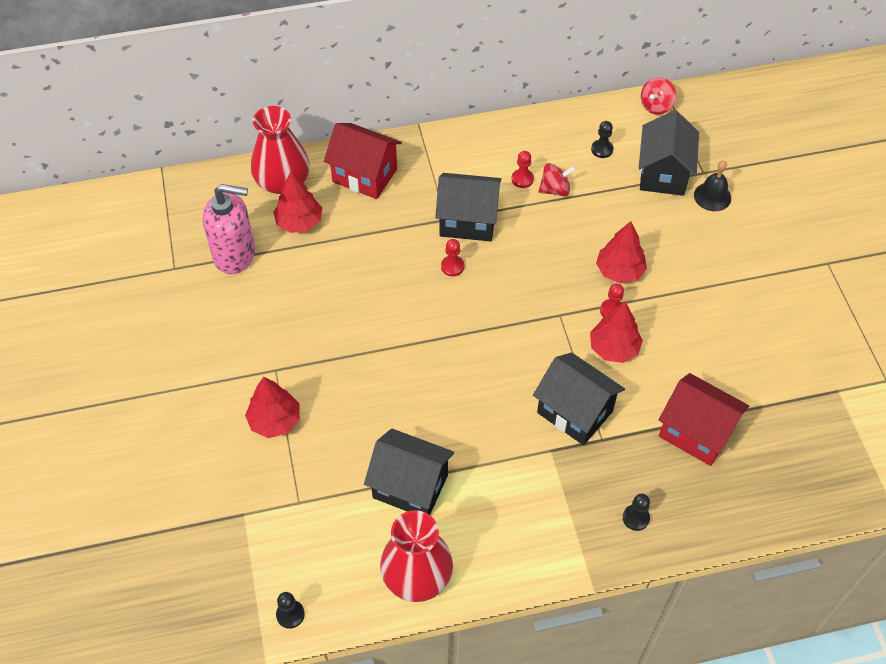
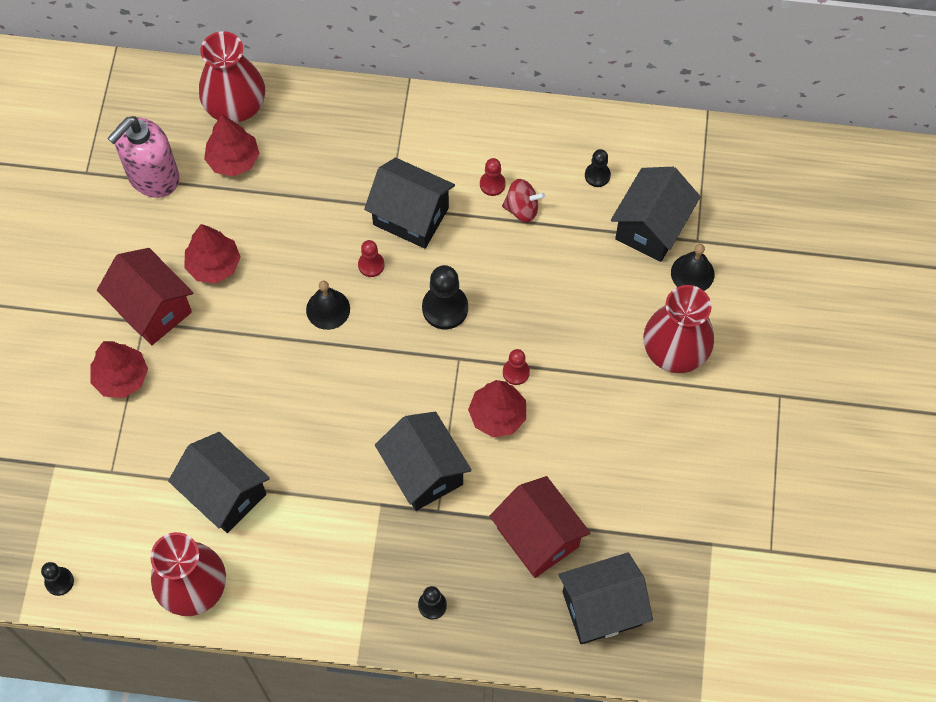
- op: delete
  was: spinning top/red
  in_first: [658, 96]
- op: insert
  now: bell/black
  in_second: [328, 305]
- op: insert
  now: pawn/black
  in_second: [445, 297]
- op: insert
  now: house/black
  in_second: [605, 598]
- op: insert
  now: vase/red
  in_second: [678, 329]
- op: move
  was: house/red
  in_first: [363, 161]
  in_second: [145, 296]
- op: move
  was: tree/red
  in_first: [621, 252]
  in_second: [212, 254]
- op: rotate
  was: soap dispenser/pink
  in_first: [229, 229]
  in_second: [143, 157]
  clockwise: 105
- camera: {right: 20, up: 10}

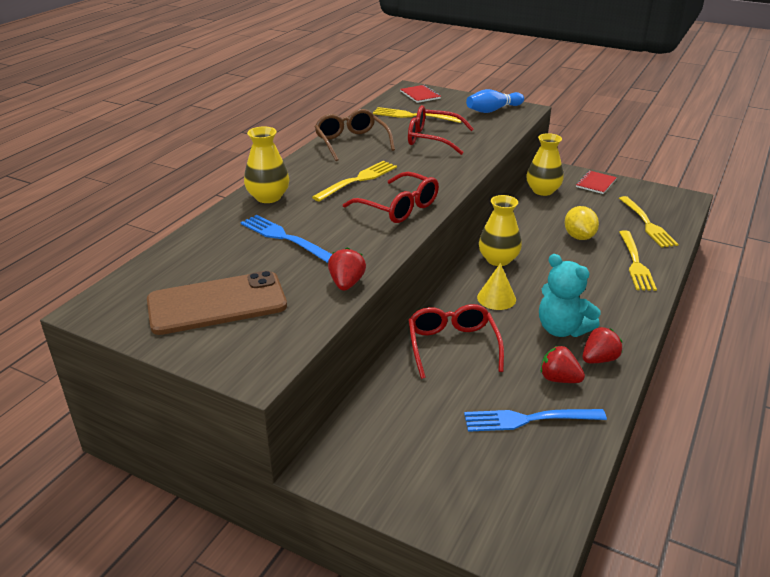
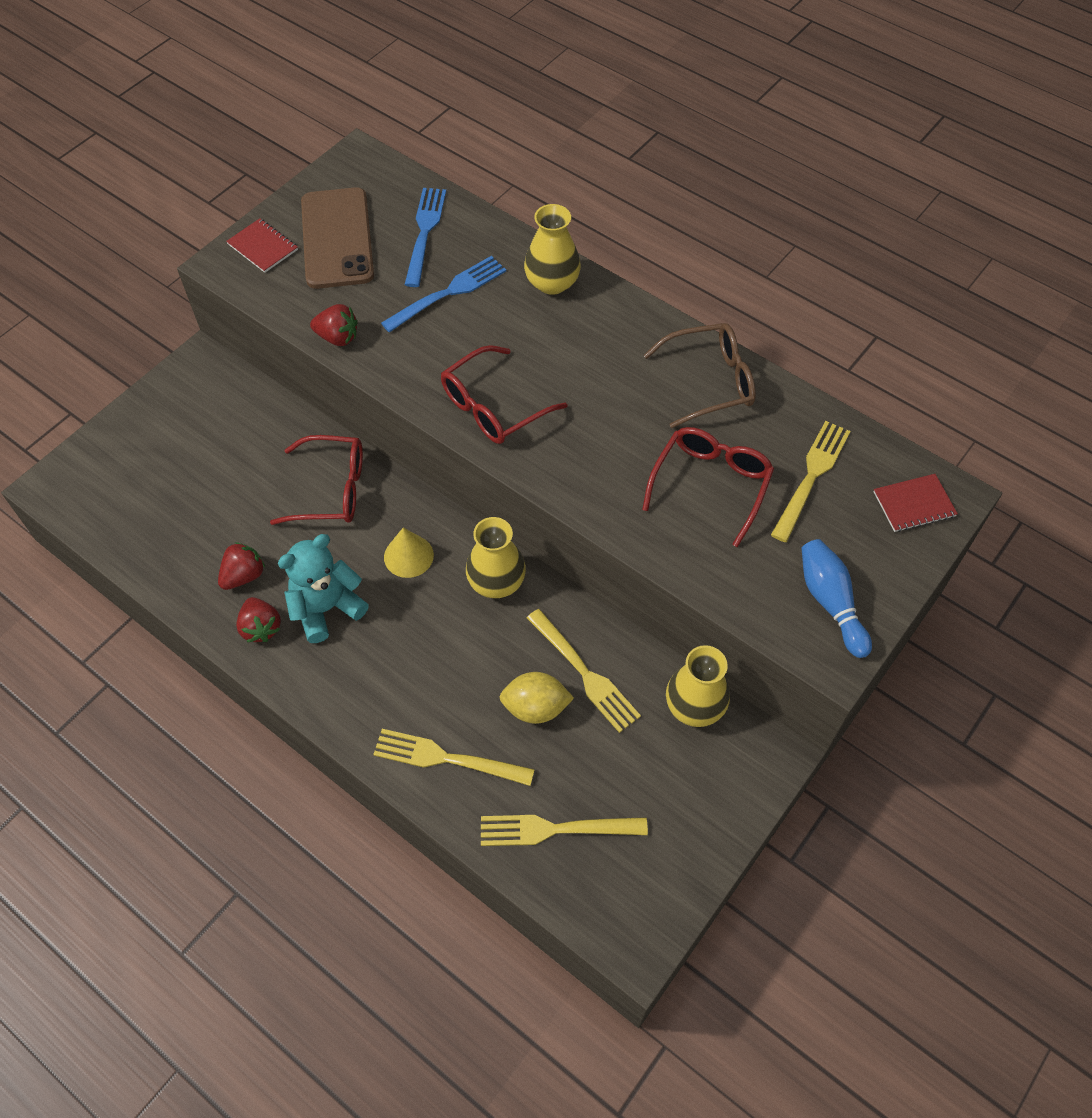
- op: move
  was: fork/yellow
  in_first: [354, 181]
  in_second: [584, 671]
- op: move
  was: fork/blue
  in_first: [535, 420]
  in_second: [425, 237]
- op: move
  was: notebook/red
  in_first: [596, 182]
  in_second: [262, 245]
- camera: {right: 100, up: 25}

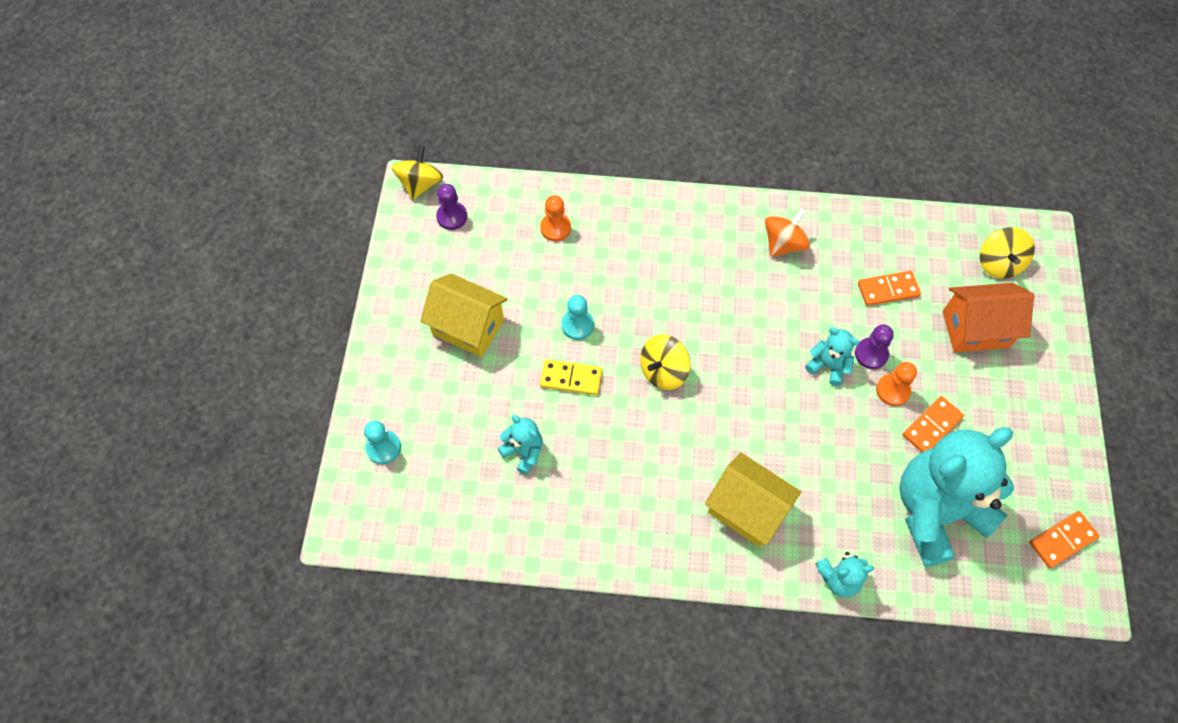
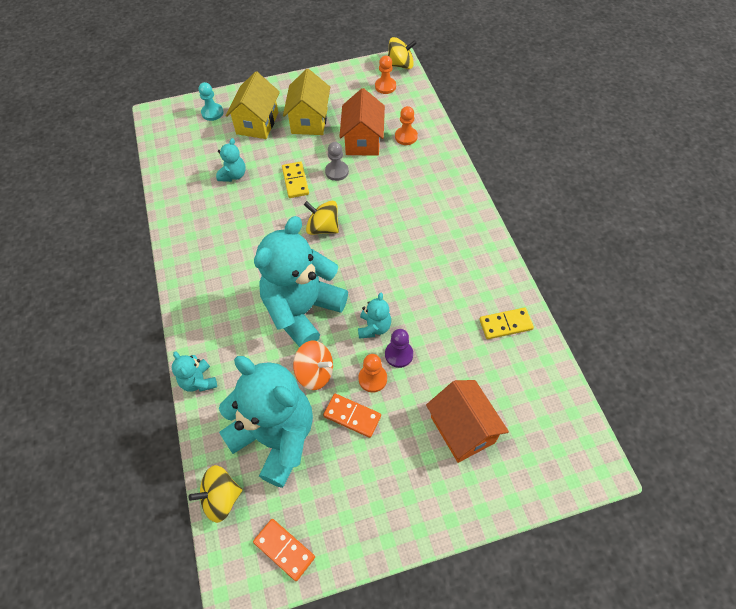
- op: delete
  was: domino/orange
  in_first: [889, 288]
- op: insert
  now: teddy bear/turquoise
  in_second: [301, 281]
- op: insert
  now: house/orange
  in_second: [362, 122]
- op: insert
  now: domino/yellow
  in_second: [506, 323]
- op: move
  was: house/yellow
  in_first: [753, 499]
  in_second: [252, 105]
- op: move
  was: spinning top/orange
  in_first: [787, 232]
  in_second: [313, 365]
- op: move
  was: spinning top/yellow
  in_first: [1007, 253]
  in_second: [215, 494]
- op: recolor
  was: pawn/purple
  now: pawn/orange
  in_first: [451, 207]
  in_second: [385, 75]
- op: recolor
  was: pawn/turquoise
  now: pawn/grey
  in_first: [577, 317]
  in_second: [337, 161]
- camera: {right: 70, up: -5}

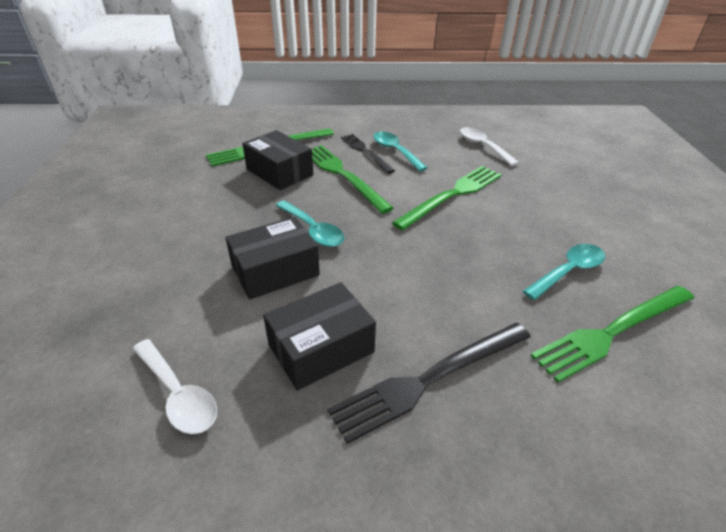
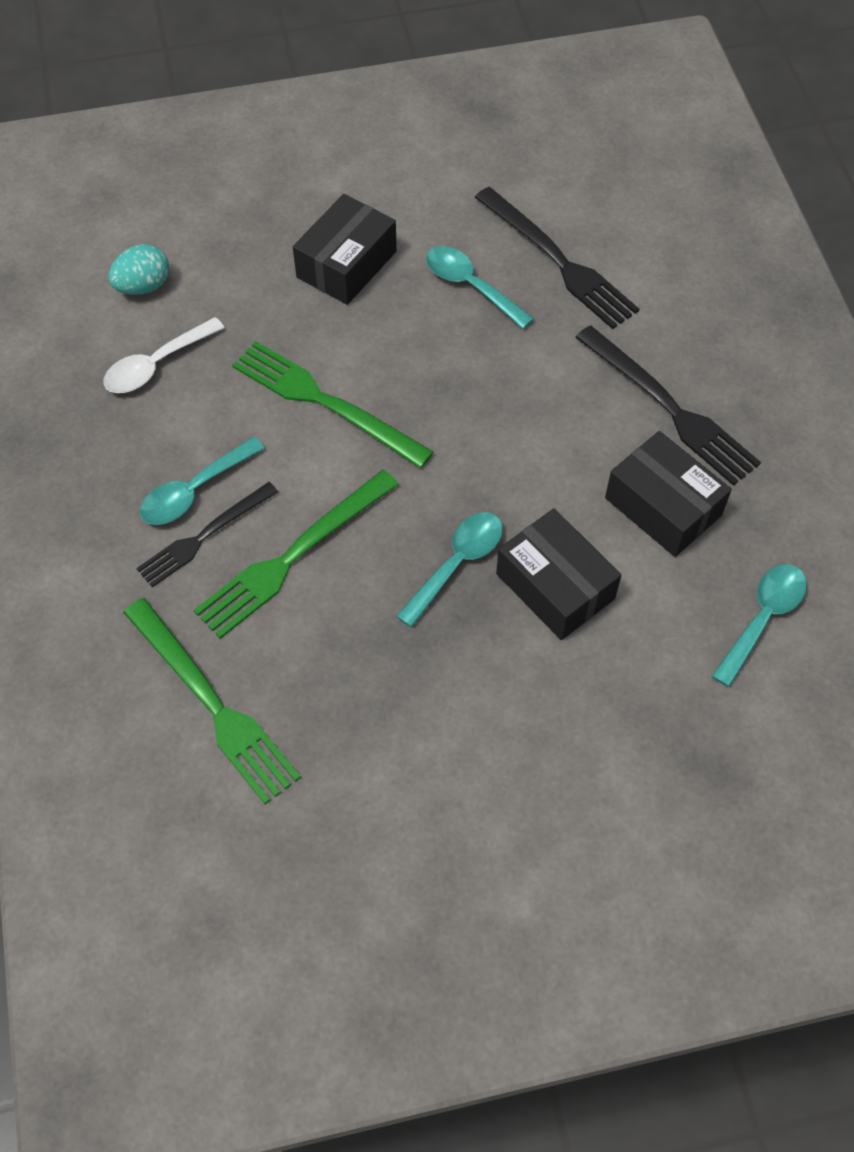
- op: insert
  now: egg/turquoise
  in_second: [138, 269]
- op: move
  was: box/black
  in_first: [278, 160]
  in_second: [345, 249]
- op: recolor
  was: spoon/white
  now: spoon/turquoise
  in_first: [174, 386]
  in_second: [759, 625]
- op: recolor
  was: fork/green
  now: fork/black
  in_first: [612, 334]
  in_second: [557, 258]
- camera: {right: -100, up: 20}

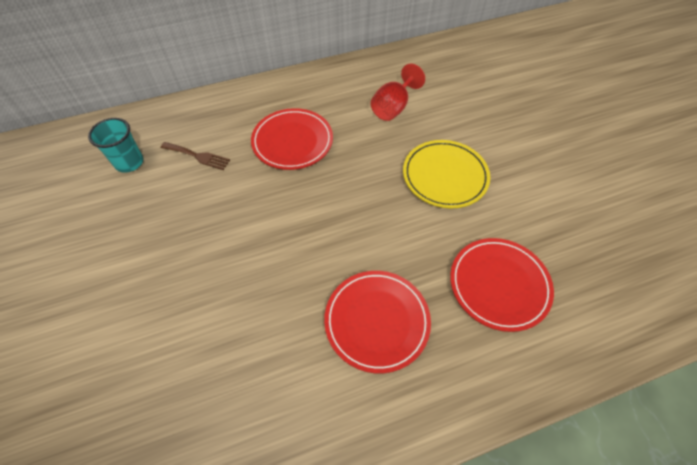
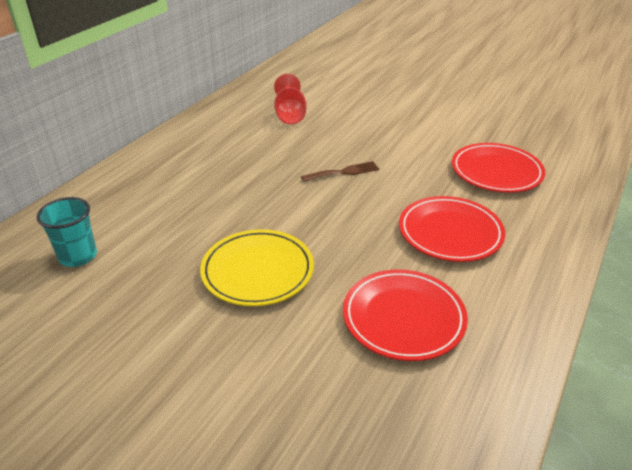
- op: move
  was: fork/brown
  in_first: [195, 156]
  in_second: [340, 171]
- op: move
  was: plate/red
  in_first: [292, 139]
  in_second: [405, 315]
- op: move
  was: plate/yellow
  in_first: [446, 174]
  in_second: [257, 267]
- camera: {right: -40, up: -20}

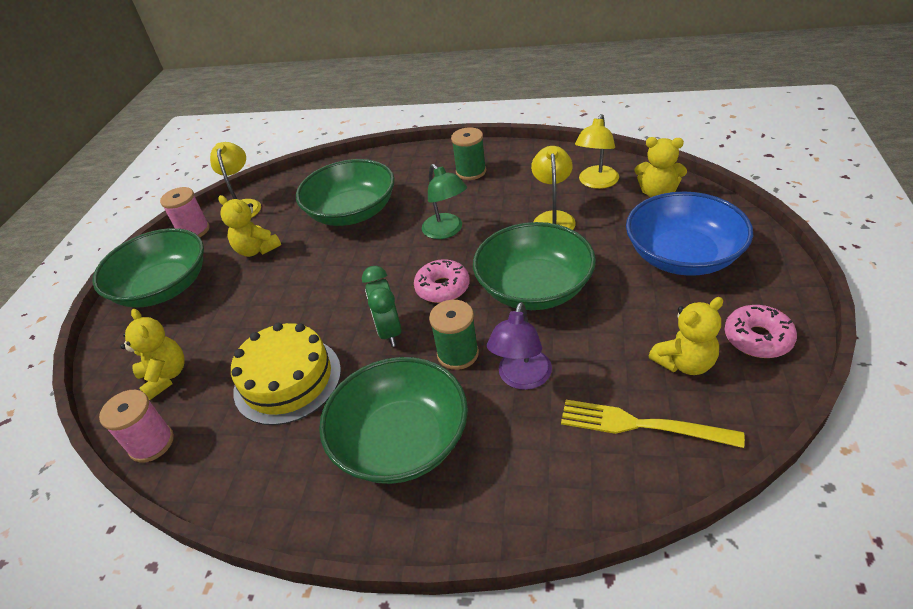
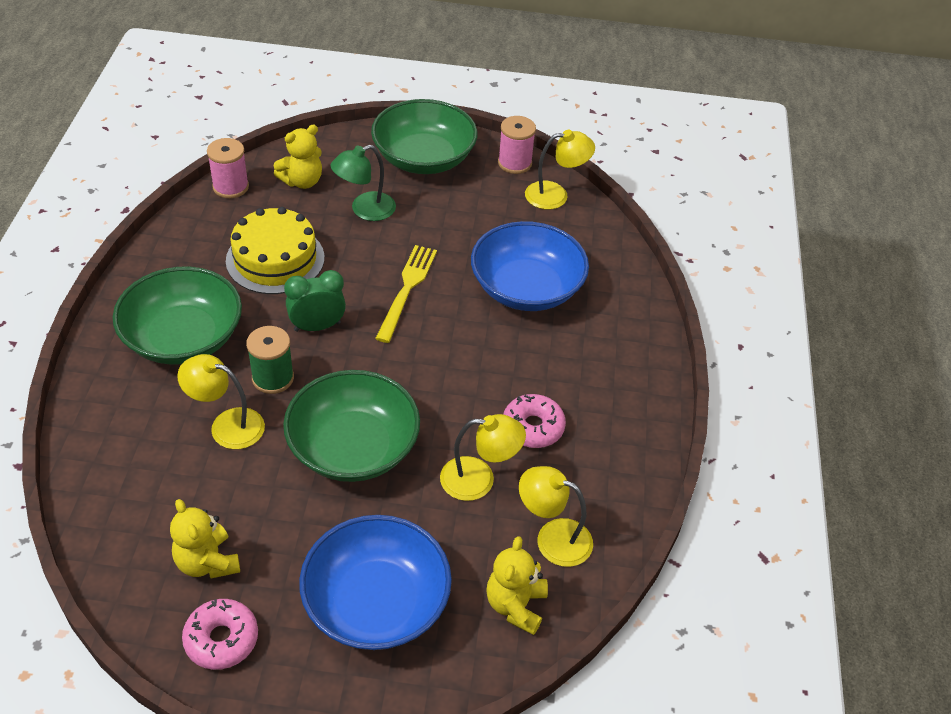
- op: delete
  was: teddy bear/yellow
  in_first: [249, 226]
- op: delete
  was: spool/green
  in_first: [468, 153]
- op: move
  was: donut/pink
  in_first: [442, 281]
  in_second: [534, 421]
- op: move
  was: lamp/green
  in_first: [444, 201]
  in_second: [363, 183]
- op: move
  was: fork/yellow
  in_first: [653, 424]
  in_second: [406, 294]
- op: recolor
  was: bowl/green
  now: bowl/blue
  in_first: [345, 192]
  in_second: [530, 266]
- op: recolor
  was: lamp/purple
  now: lamp/yellow
  in_first: [519, 346]
  in_second: [221, 401]
- camera: {right: 80, up: 5}

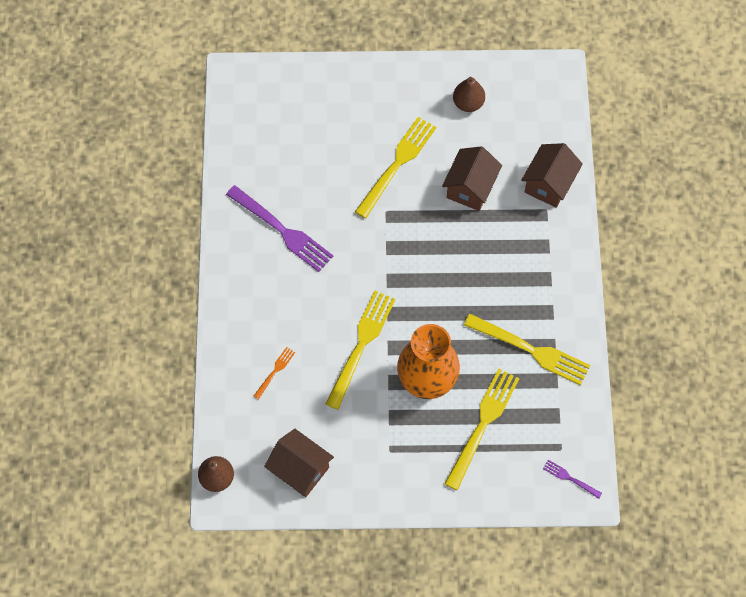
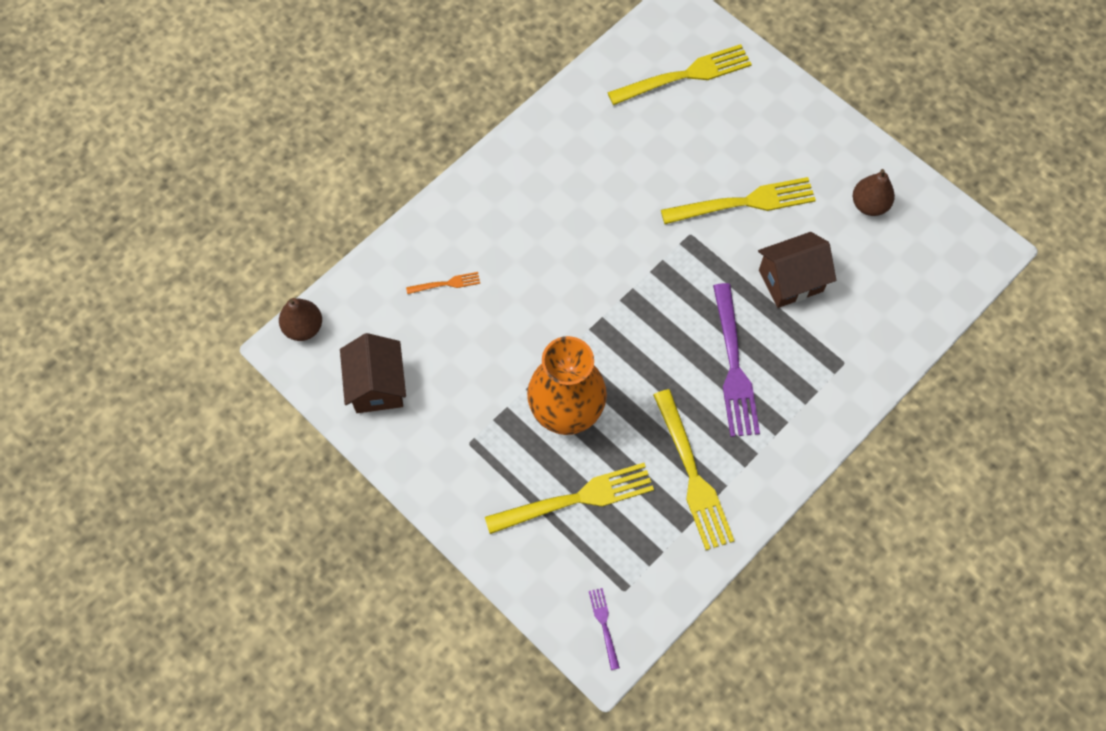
- op: delete
  was: house/brown
  in_first: [552, 175]
- op: move
  was: fork/purple
  in_first: [279, 228]
  in_second: [736, 360]
- op: move
  was: fork/yellow
  in_first: [360, 350]
  in_second: [679, 74]
- camera: {right: 45, up: 0}

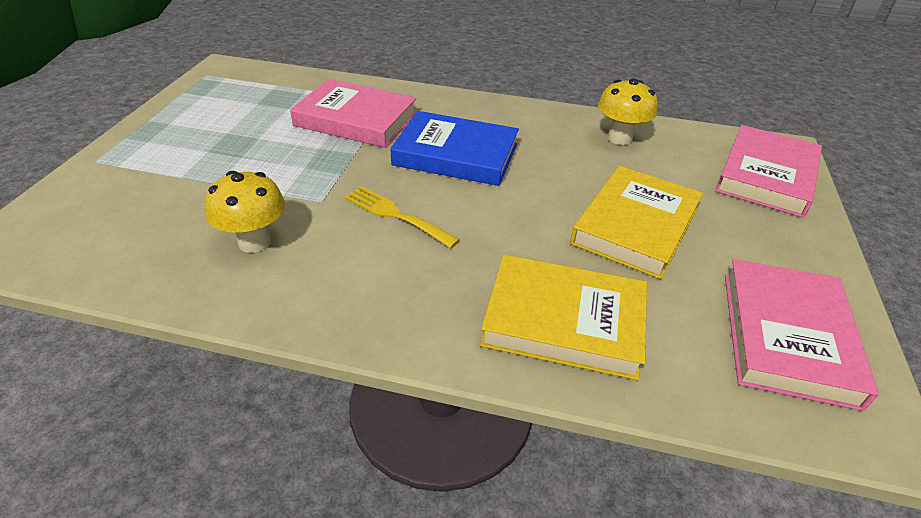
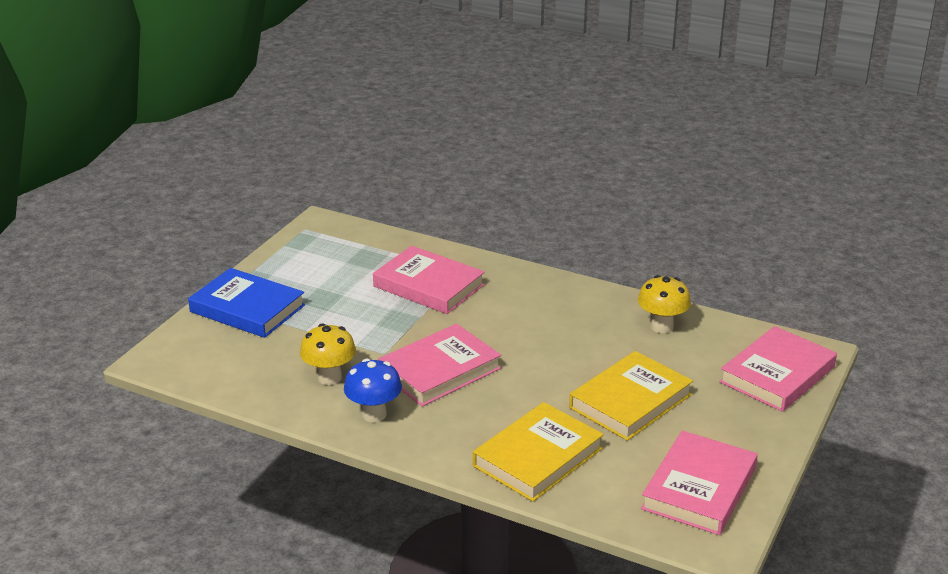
- op: insert
  now: mushroom/blue
  in_second: [373, 390]
- op: move
  was: book/blue
  in_first: [454, 148]
  in_second: [246, 303]
- op: replace
  was: fork/yellow
  now: book/pink
  in_first: [402, 217]
  in_second: [439, 365]
- op: rotate
  was: book/yellow
  in_first: [563, 317]
  in_second: [538, 452]
  clockwise: -75
- camera: {right: 15, up: -10}

